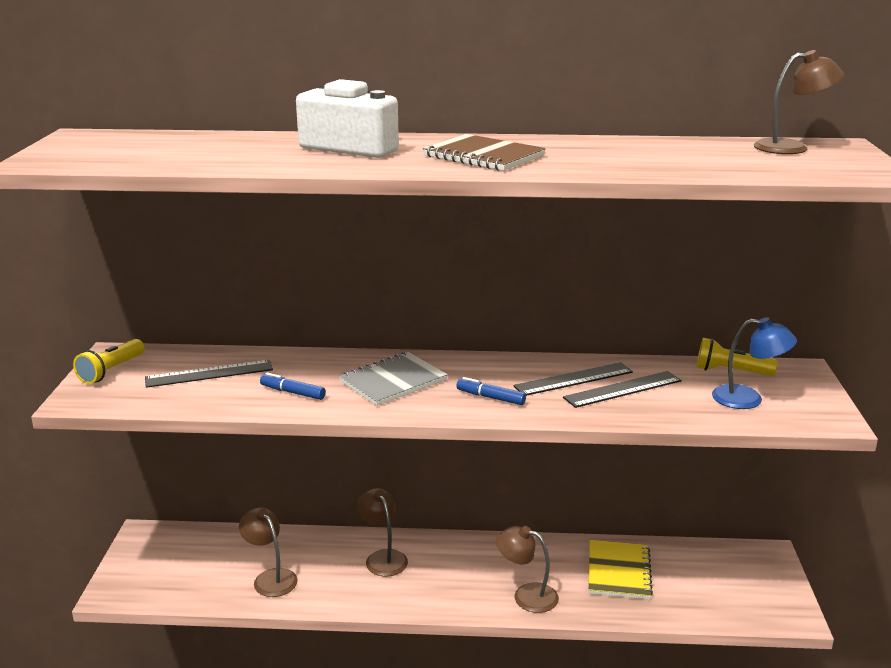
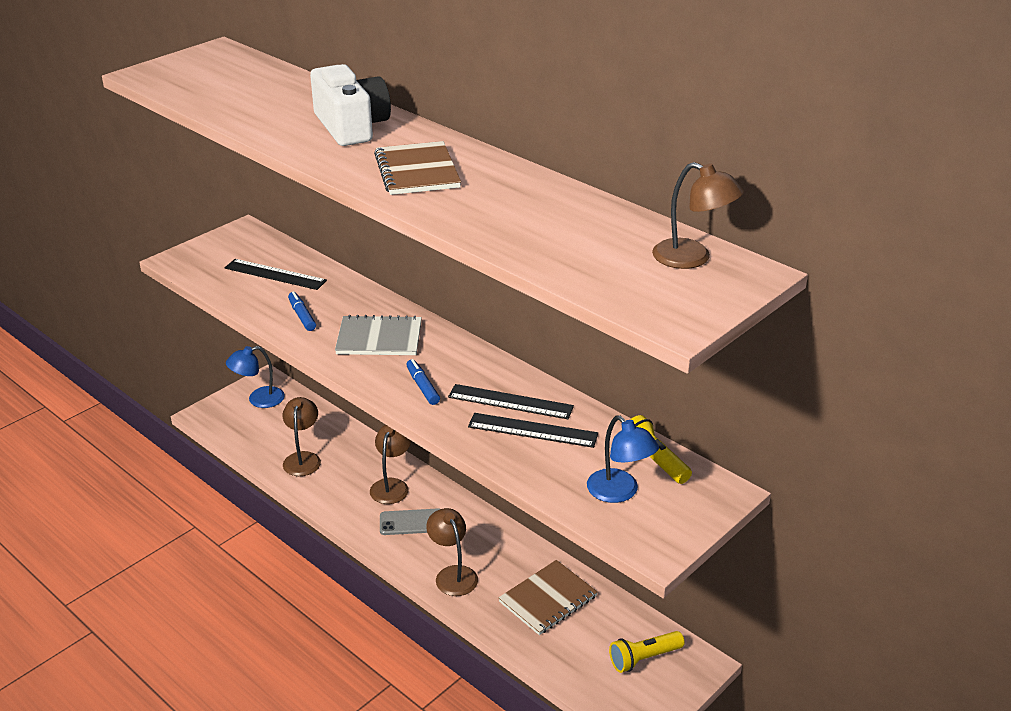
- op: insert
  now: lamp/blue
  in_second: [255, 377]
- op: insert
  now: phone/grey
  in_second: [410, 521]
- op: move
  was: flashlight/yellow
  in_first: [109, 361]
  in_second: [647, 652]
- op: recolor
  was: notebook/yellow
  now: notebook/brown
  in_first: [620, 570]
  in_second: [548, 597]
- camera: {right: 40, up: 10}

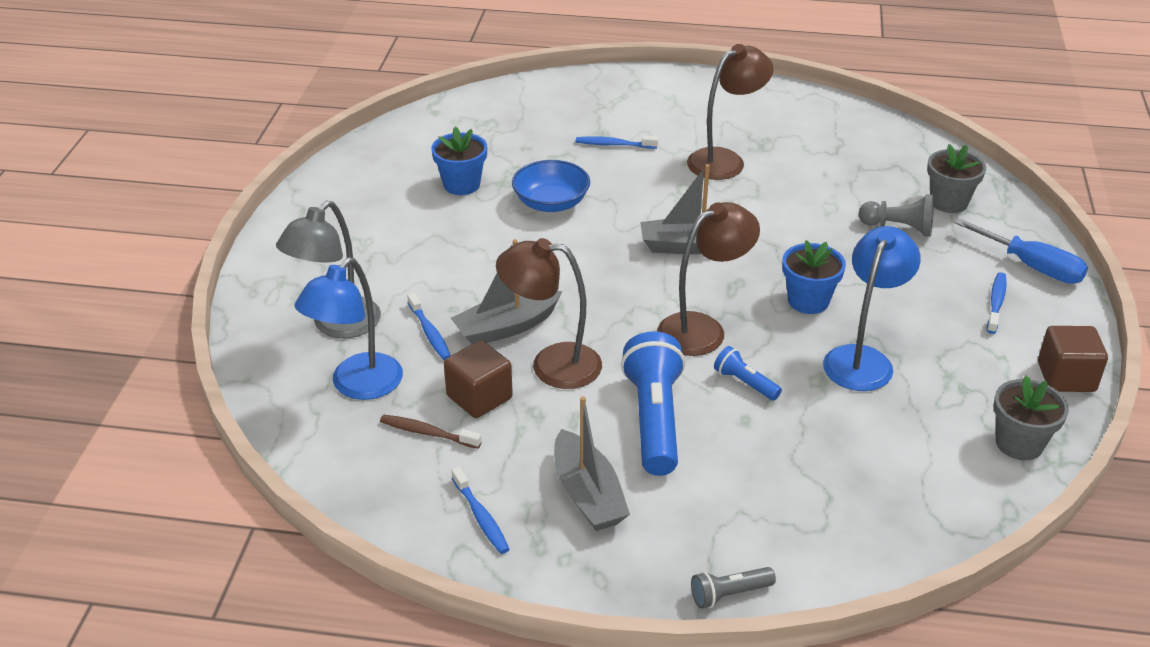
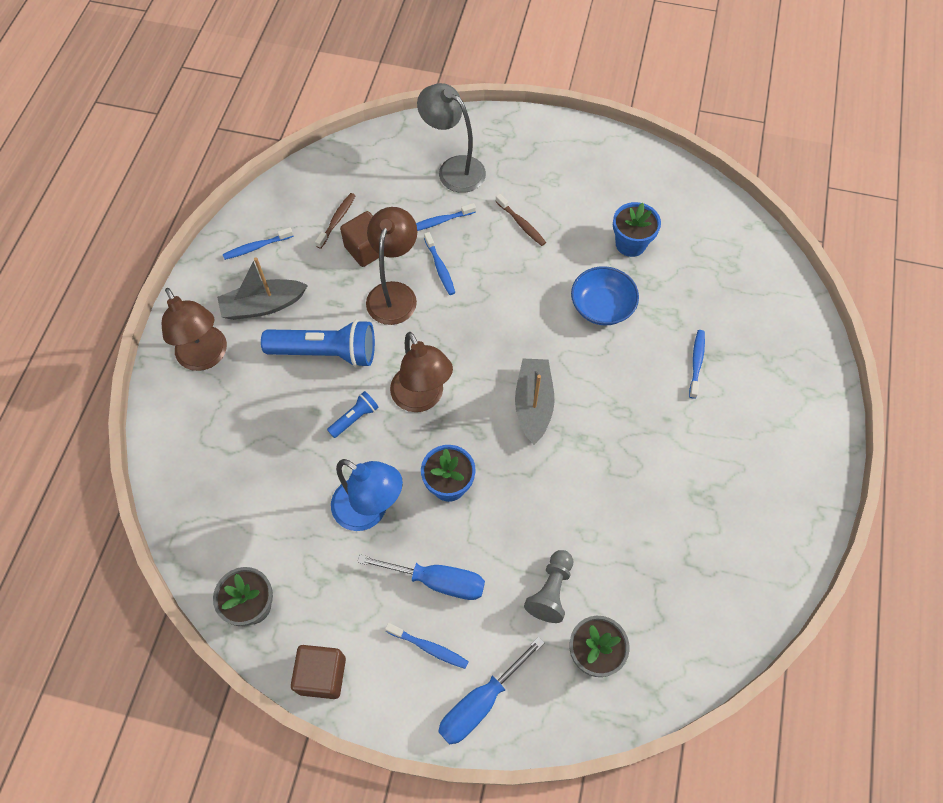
- op: delete
  was: lamp/blue
  in_first: [348, 329]
- op: delete
  was: flashlight/grey
  in_first: [733, 588]
- op: insert
  now: screwdriver/blue
  in_second: [421, 577]
- op: insert
  now: toothbrush/brown
  in_second: [520, 220]
- op: move
  was: lamp/brown
  in_first: [730, 112]
  in_second: [194, 329]
- op: replace
  was: boat/grey
  now: toothbrush/blue
  in_first: [506, 291]
  in_second: [439, 263]
- camera: {right: 95, up: 25}

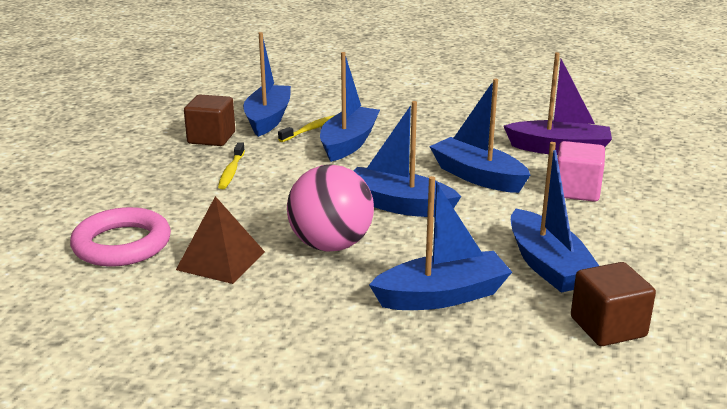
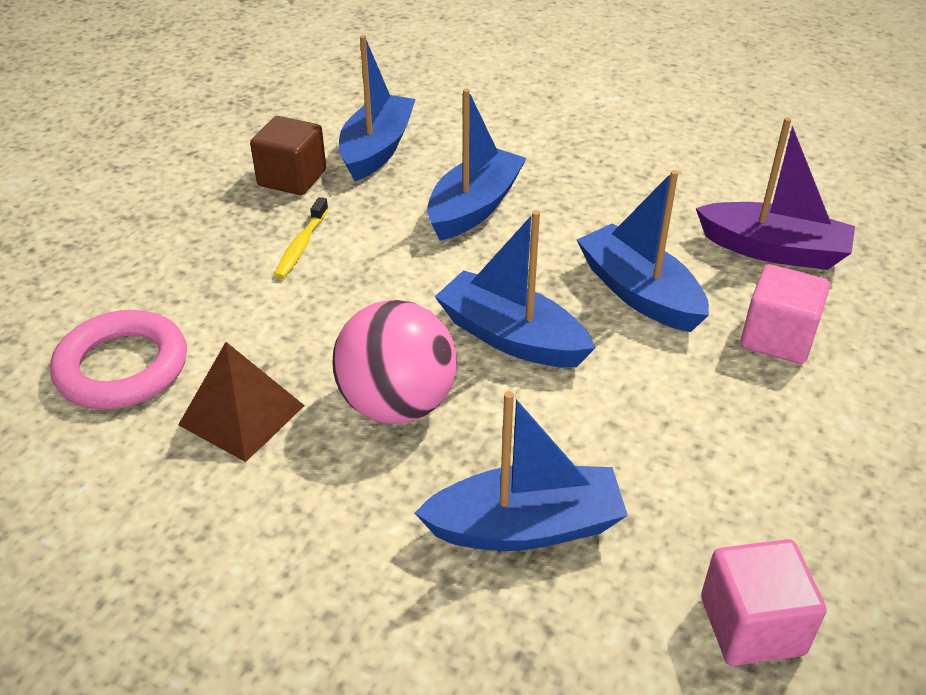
- op: delete
  was: toothbrush/yellow
  in_first: [306, 128]
- op: delete
  was: boat/blue
  in_first: [555, 217]
- op: recolor
  was: cube/brown
  now: cube/pink
  in_first: [613, 304]
  in_second: [763, 602]
- camera: {right: 10, up: 15}

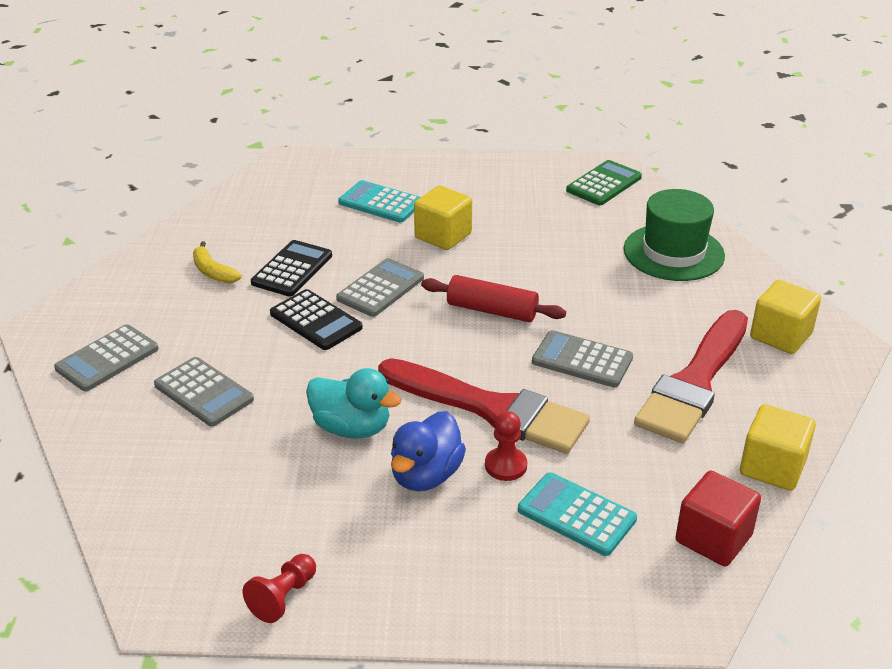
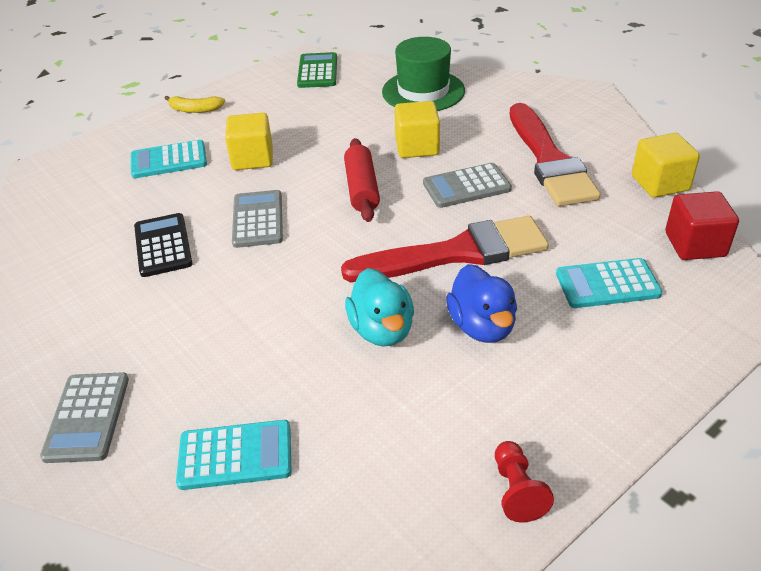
- op: delete
  was: calculator/grey
  in_first: [204, 391]
- op: delete
  was: calculator/black
  in_first: [316, 319]
- op: delete
  was: pawn/red
  in_first: [506, 446]
- op: insert
  now: calculator/turquoise
  in_second: [234, 455]
- op: move
  was: banana/yellow
  in_first: [217, 262]
  in_second: [195, 104]
- op: move
  was: cube/yellow
  in_first: [785, 317]
  in_second: [417, 129]
- op: rotate
  was: duck/turquoise
  in_first: [353, 403]
  in_second: [379, 307]
  clockwise: 90
- op: rotate
  was: rolling pin/red
  in_first: [493, 298]
  in_second: [362, 180]
  clockwise: -75
- camera: {right: -40, up: 5}

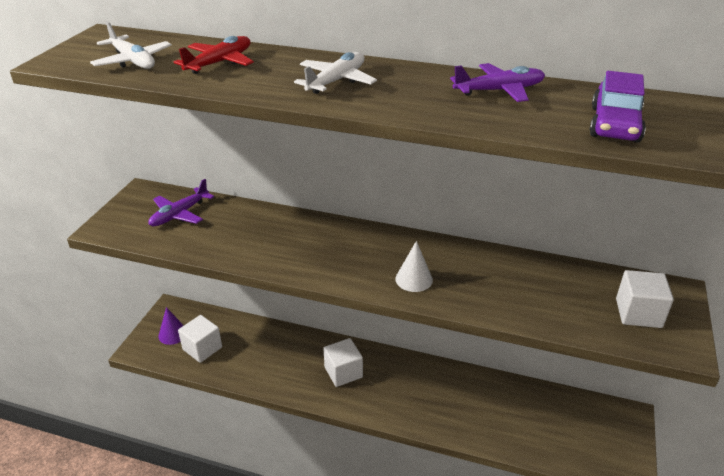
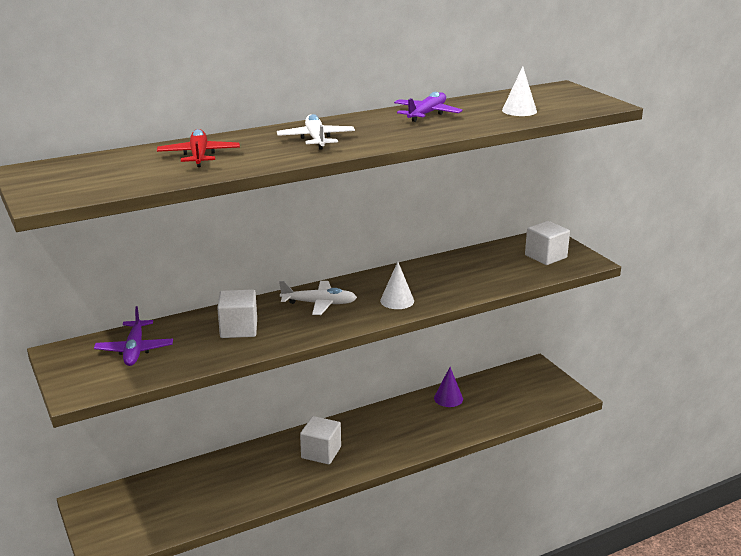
- op: move
  was: plane/white
  in_first: [131, 45]
  in_second: [318, 298]
- op: move
  was: cone/purple
  in_first: [171, 326]
  in_second: [448, 387]
- op: move
  was: cube/white
  in_first: [200, 339]
  in_second: [237, 314]
- op: replace
  was: car/purple
  now: cone/white
  in_first: [618, 107]
  in_second: [519, 91]
- camera: {right: -45, up: -10}

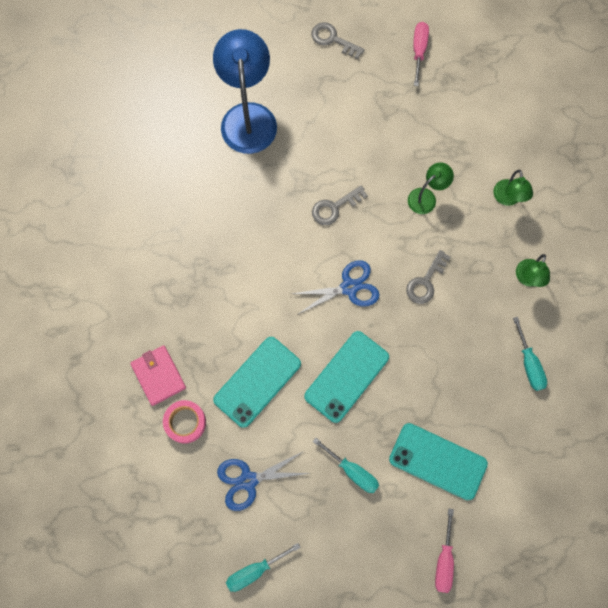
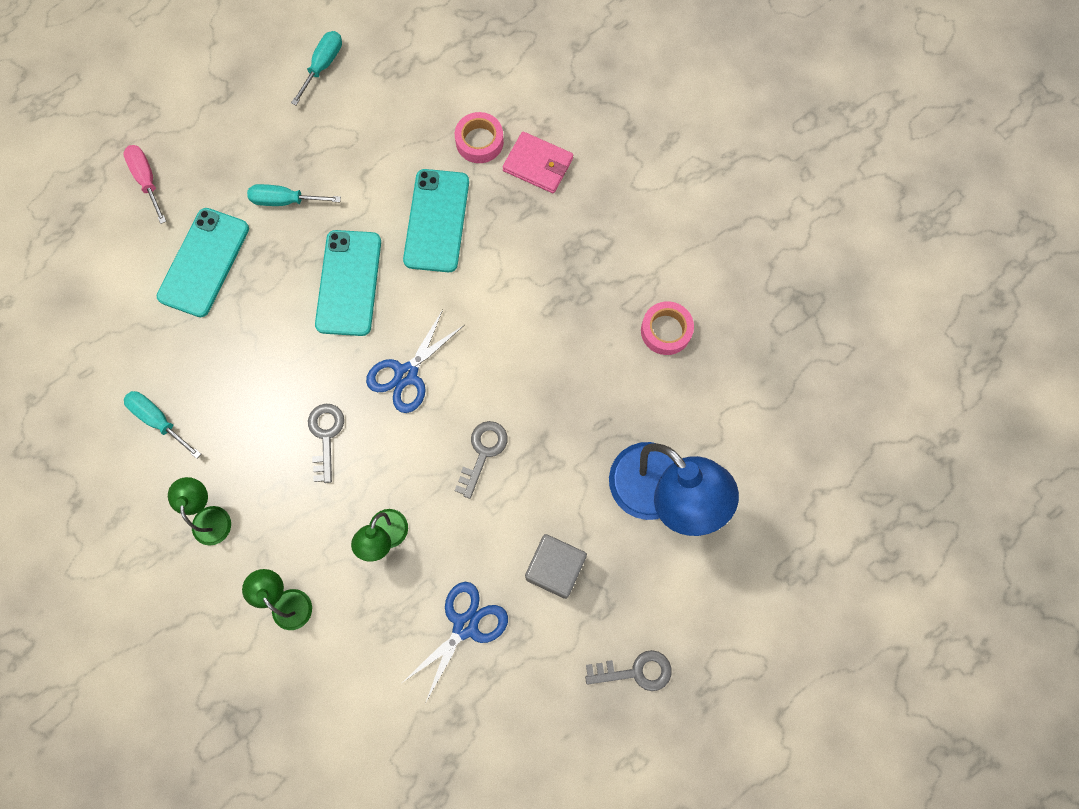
- op: delete
  was: screwdriver/pink
  in_first: [421, 54]
- op: insert
  now: cube/grey
  in_second: [556, 566]
- op: insert
  now: tape/pink
  in_second: [667, 328]
- op: move
  was: scissors/blue
  in_first: [263, 481]
  in_second: [455, 642]
- op: rotate
  was: phone/turquoise
  in_first: [438, 461]
  in_second: [203, 262]
  clockwise: -60
- camera: {right: 145, up: 0}

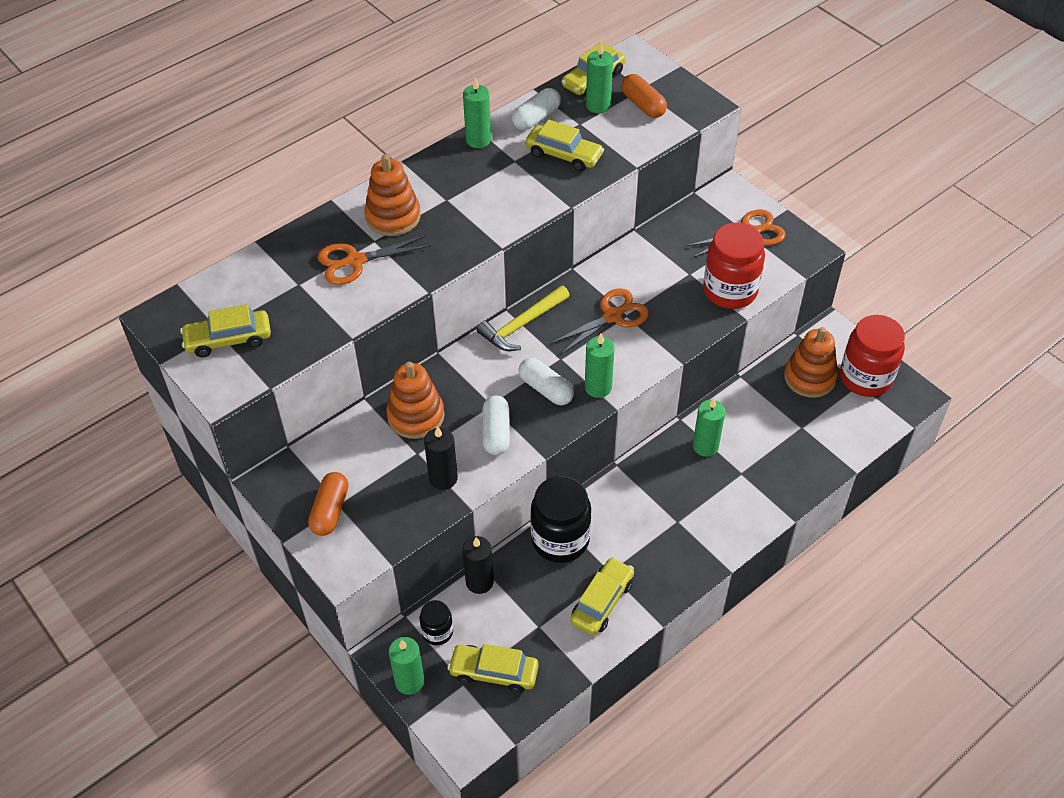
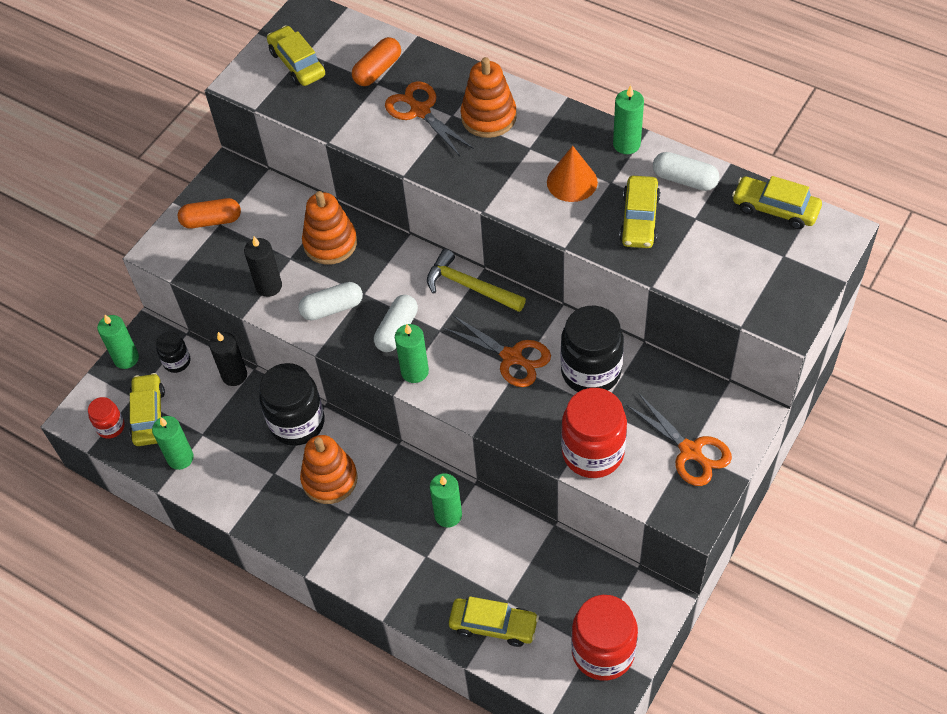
- op: insert
  now: jar/red
  in_second: [106, 418]
- op: insert
  now: cone/orange
  in_second: [572, 174]
- op: insert
  now: jar/black
  in_second: [592, 349]
- op: move
  was: car/yellow
  in_first: [602, 596]
  in_second: [494, 621]
- op: move
  was: candle/green
  in_first: [599, 78]
  in_second: [173, 443]
- op: move
  was: capsule/orange
  in_first: [644, 96]
  in_second: [376, 61]
- op: move
  was: stacking toy/orange
  in_first: [811, 362]
  in_second: [329, 469]
- camera: {right: 75, up: 5}

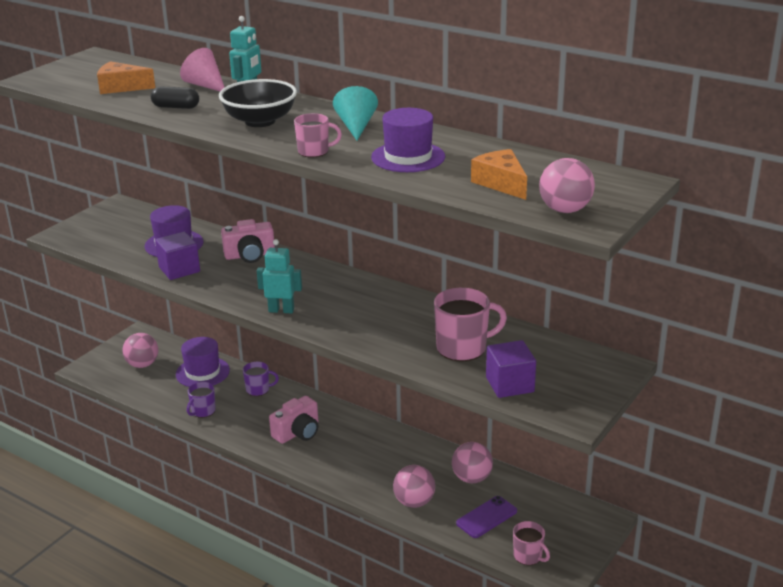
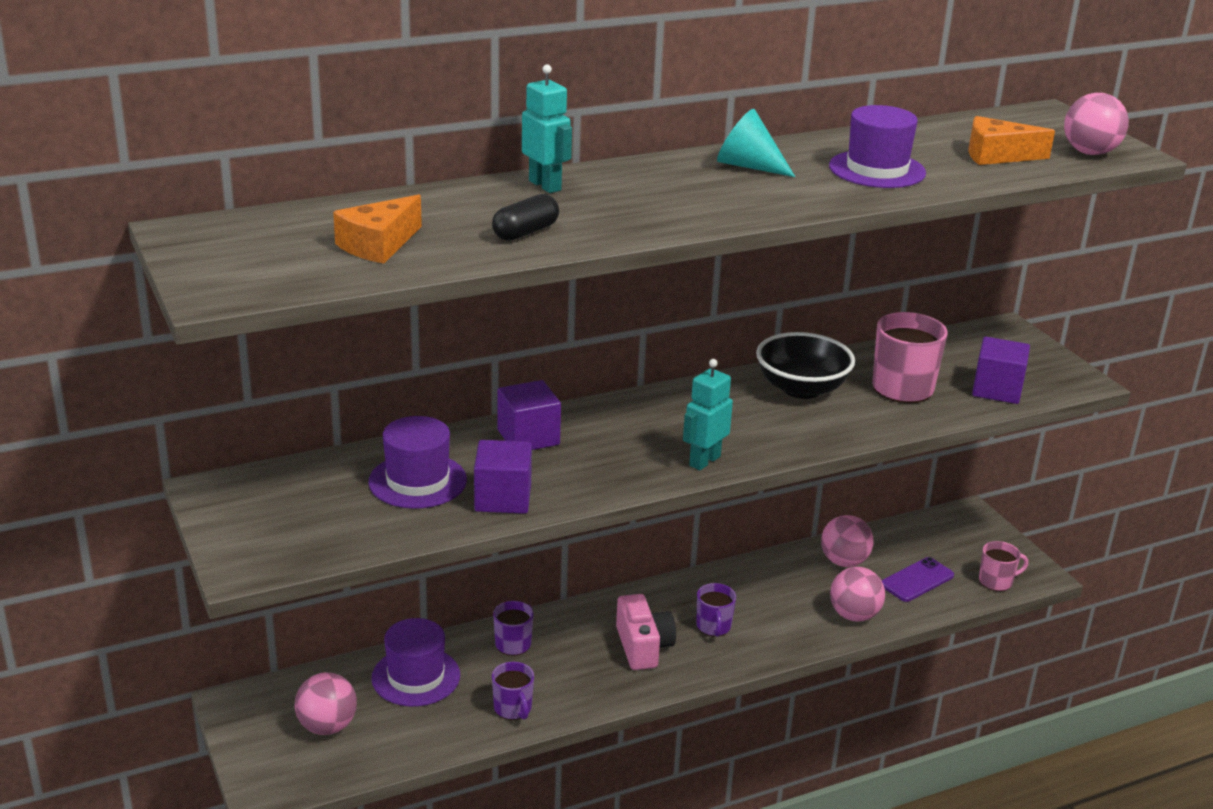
- op: delete
  was: cone/pink
  in_first: [202, 69]
- op: delete
  was: mug/pink
  in_first: [318, 135]
- op: insert
  now: mug/purple
  in_second: [716, 610]
- op: move
  was: bowl/black
  in_first: [258, 103]
  in_second: [805, 365]
- op: replace
  was: camera/pink
  now: cube/purple
  in_first: [248, 241]
  in_second: [529, 415]
- op: rotate
  was: phone/purple
  in_first: [486, 517]
  in_second: [917, 579]
  clockwise: 60
- camera: {right: -60, up: 0}

